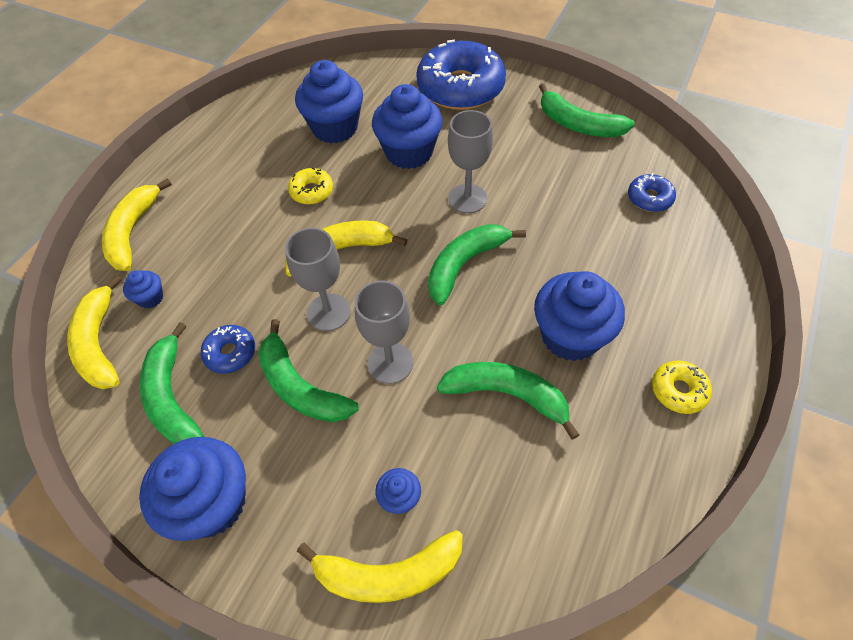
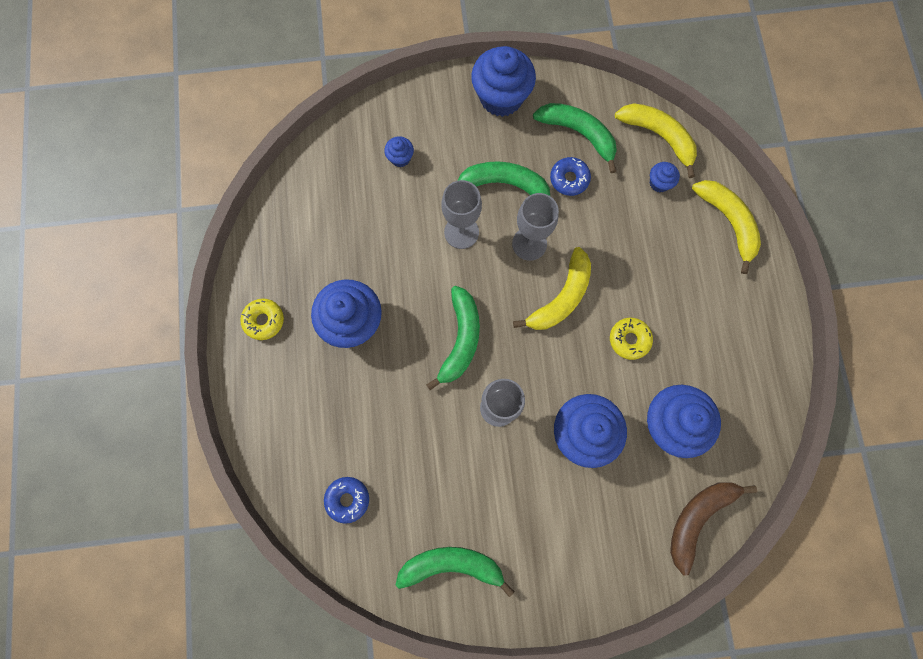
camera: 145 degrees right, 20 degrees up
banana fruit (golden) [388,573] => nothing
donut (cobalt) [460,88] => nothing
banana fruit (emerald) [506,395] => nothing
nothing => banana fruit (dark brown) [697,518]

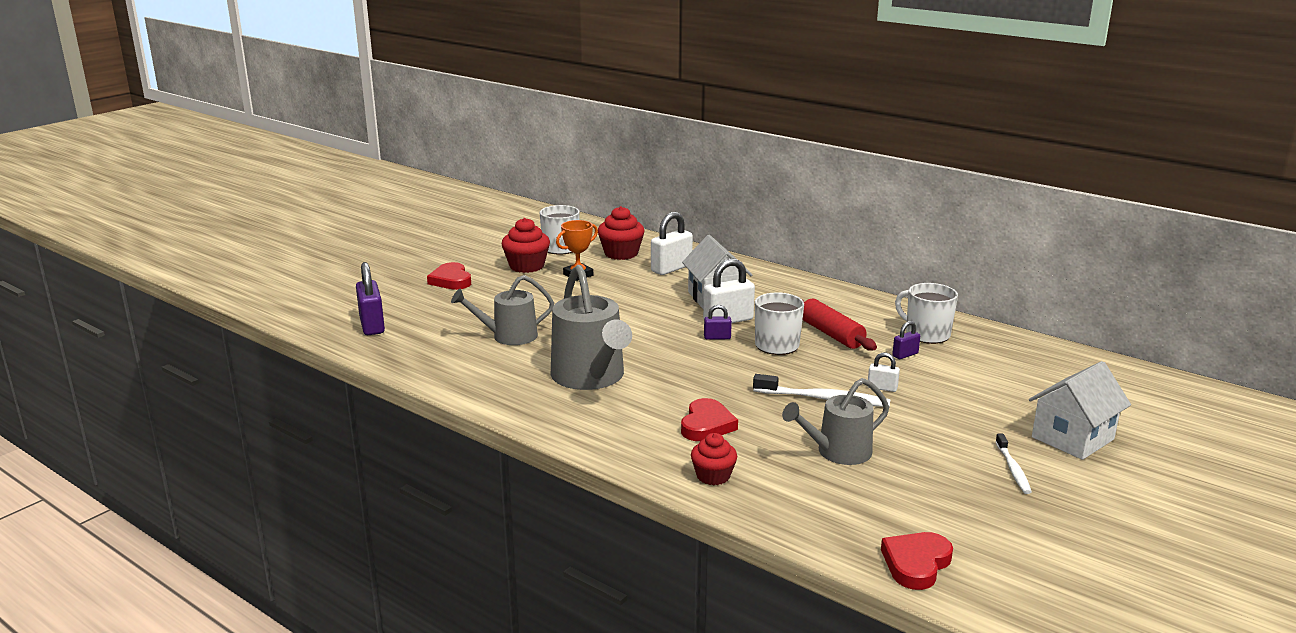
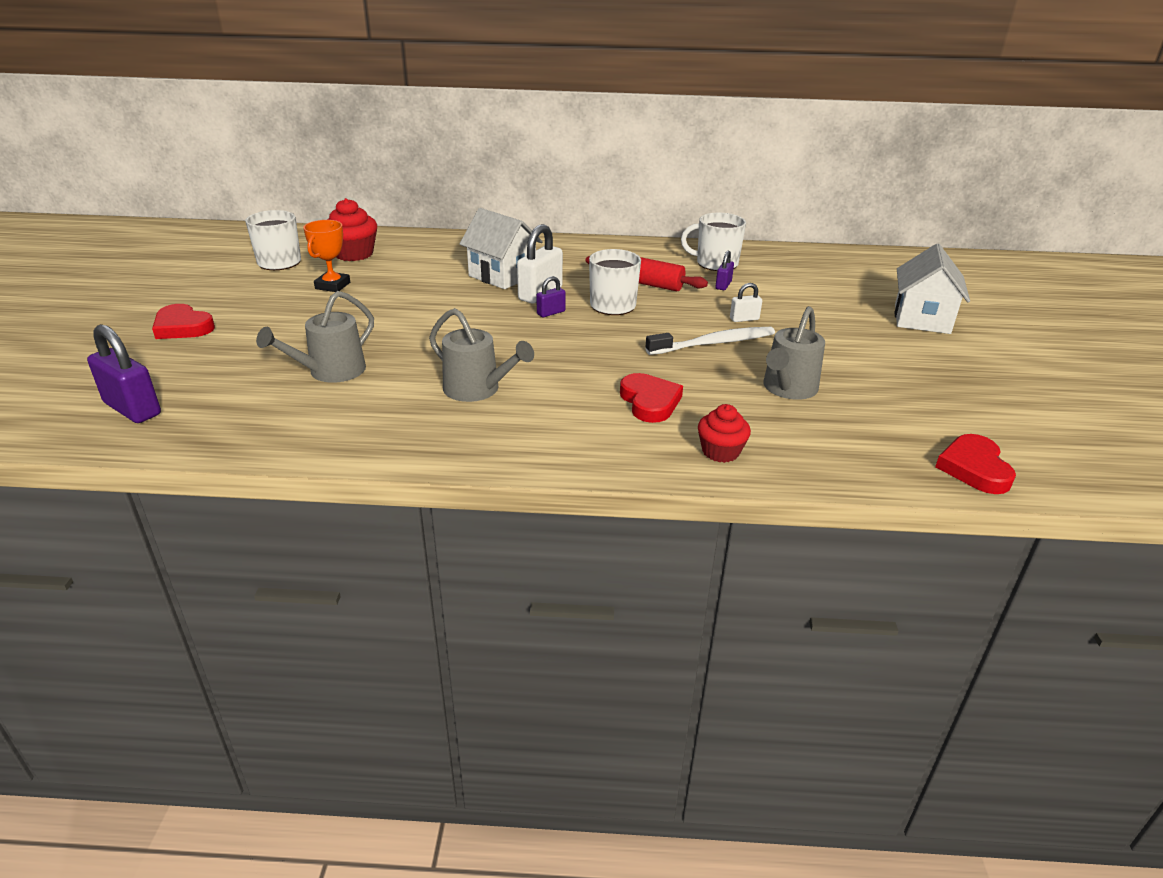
camera: 35 degrees left, 10 degrees up
cupcake (crimson) [526,266] => nothing
watering can (grey) [590,377] => watering can (grey) [477,389], x0.63
small lock (white) [671,268] => nothing
dental brush (white) [1013,469] => nothing

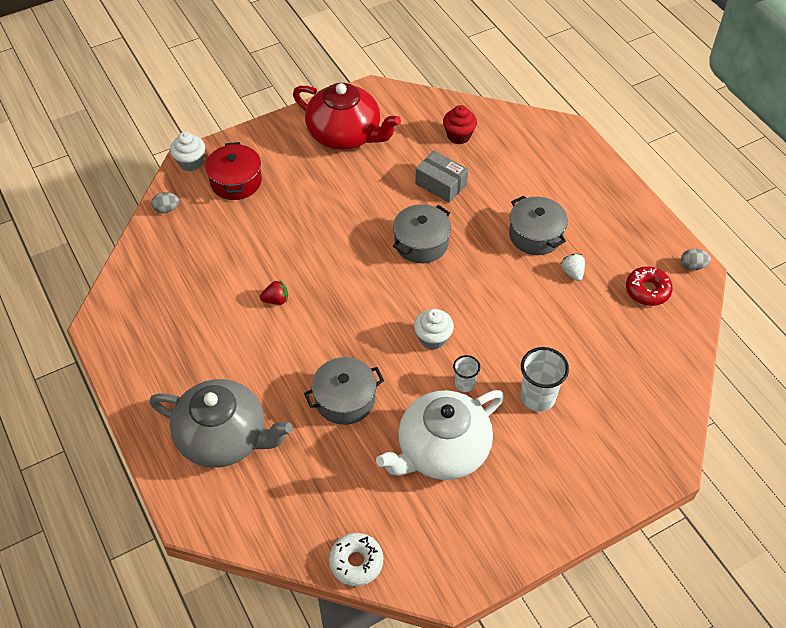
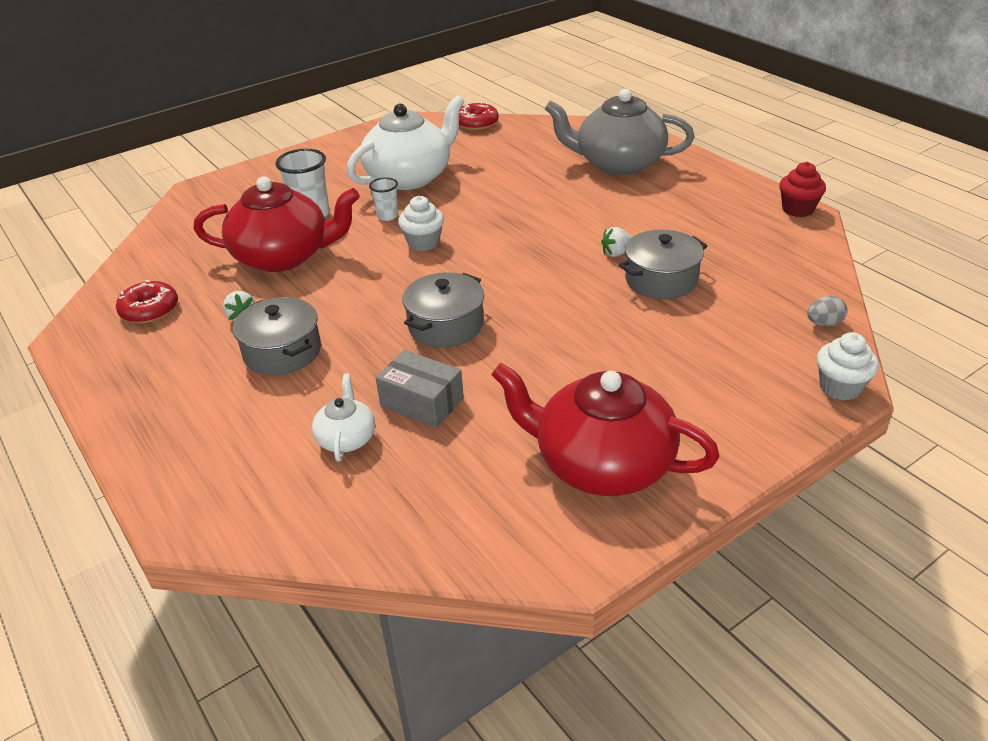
camera: 175 degrees right, 15 degrees down
stockpot (crimson) [236,181] => nothing
berry (crimson) [276,300] => berry (white) [617,253]
stockpot (grey) [345,399] => stockpot (grey) [661,280], relocated
donut (white) [356,562] => donut (crimson) [477,123]
cupcake (crimson) [458,136] => cupcake (crimson) [797,209], relocated
egg shape (grey) [692,266] => nothing
nothing => teapot (crimson) [284,256]
nothing => teapot (white) [346,438]

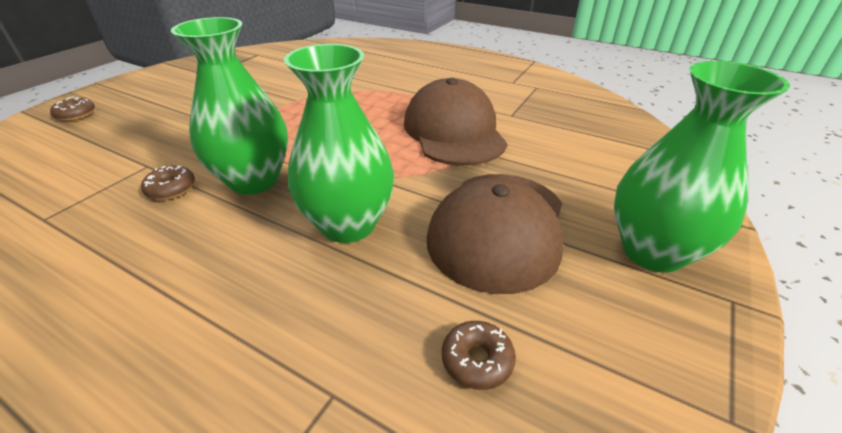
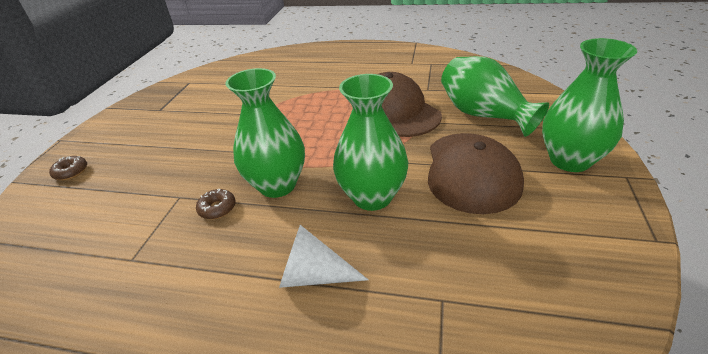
camera: 15 degrees left, 0 degrees up
donut (dark brown) [477,360] => nothing
nothing => cone (white) [314,275]
nothing => tall vase (emerald) [483,115]

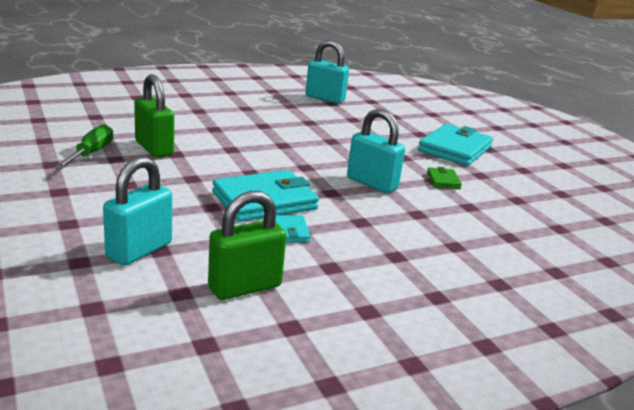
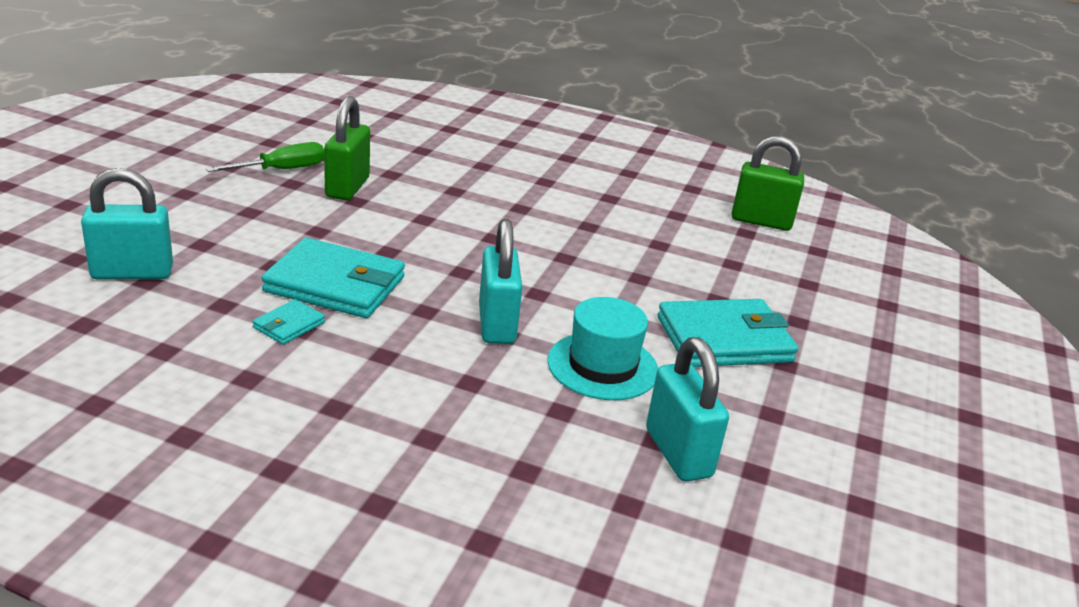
camera: 45 degrees right, 5 degrees up
small lock (emerald) [245,287] => small lock (emerald) [761,221], relocated
small lock (aqua) [325,98] => small lock (aqua) [678,453], relocated
card wallet (emerald) [443,180] => top hat (aqua) [602,366]

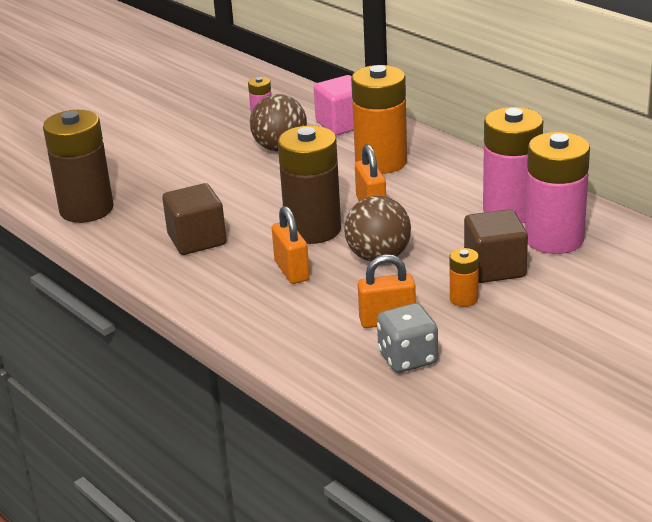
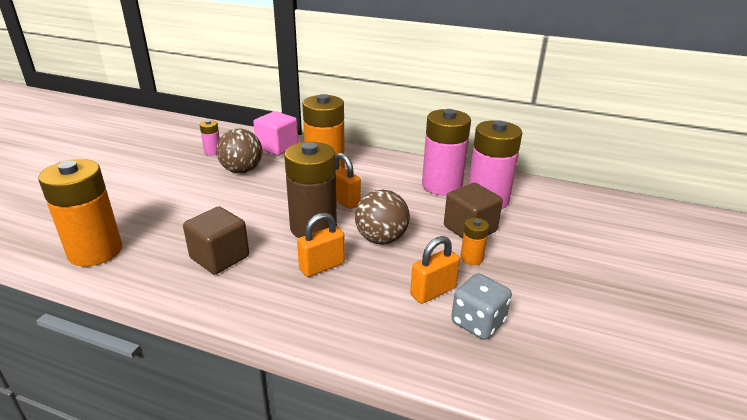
camera: 30 degrees left, 0 degrees up
power cell (dark brown) [86,209] => power cell (orange) [95,251]
small lock (orange) [292,271] => small lock (orange) [322,266], 75 degrees counterclockwise

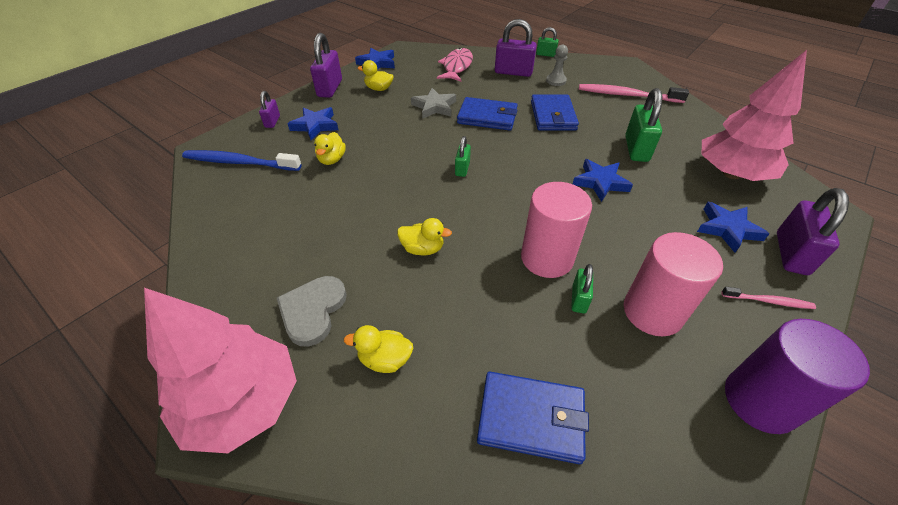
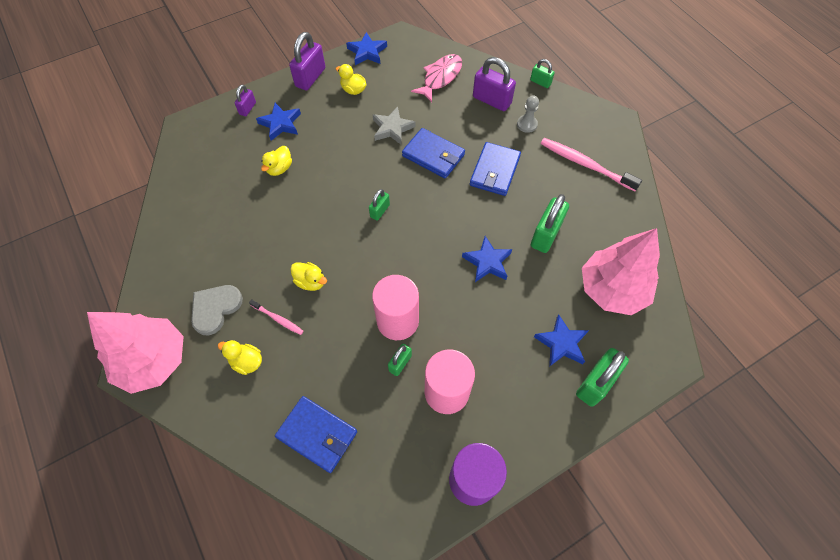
camera: 20 degrees right, 15 degrees up
dental brush (cobalt) [239,162] => nothing
dental brush (rose-pink) [768,301] => dental brush (rose-pink) [278,319], relocated
small lock (royal purple) [791,253] => small lock (emerald) [596,383]

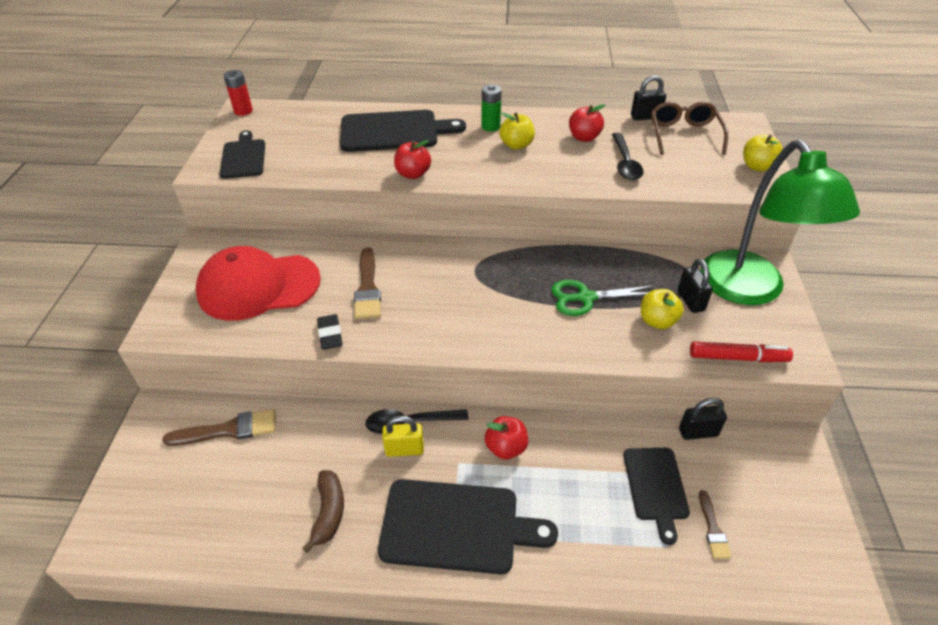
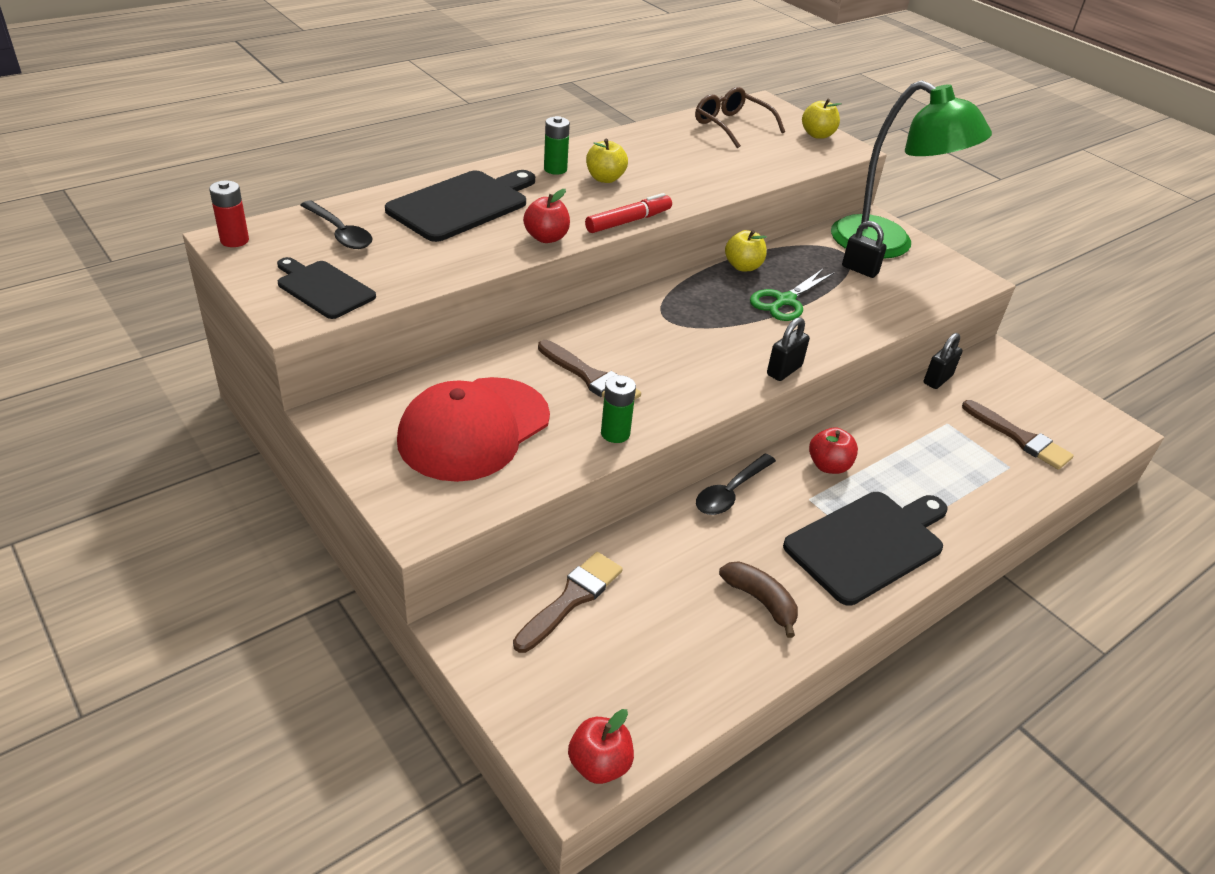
camera: 45 degrees left, 5 degrees down
eraser (black) [330,334] => power cell (emerald) [615,433]
small lock (golden) [404,449] => nothing
toy apple (crimson) [584,137] => toy apple (crimson) [599,764], relocated
teaspoon (black) [625,163] => teaspoon (black) [340,233], relocated
cutting board (black) [656,487] => nothing
small lock (black) [645,117] => small lock (black) [784,370], relocated
toy apple (golden) [657,321] => toy apple (golden) [743,266], relocated
marker (crimson) [738,357] => marker (crimson) [628,221], relocated
paint brush (dark brown) [713,529] => paint brush (dark brown) [1020,438], x1.71

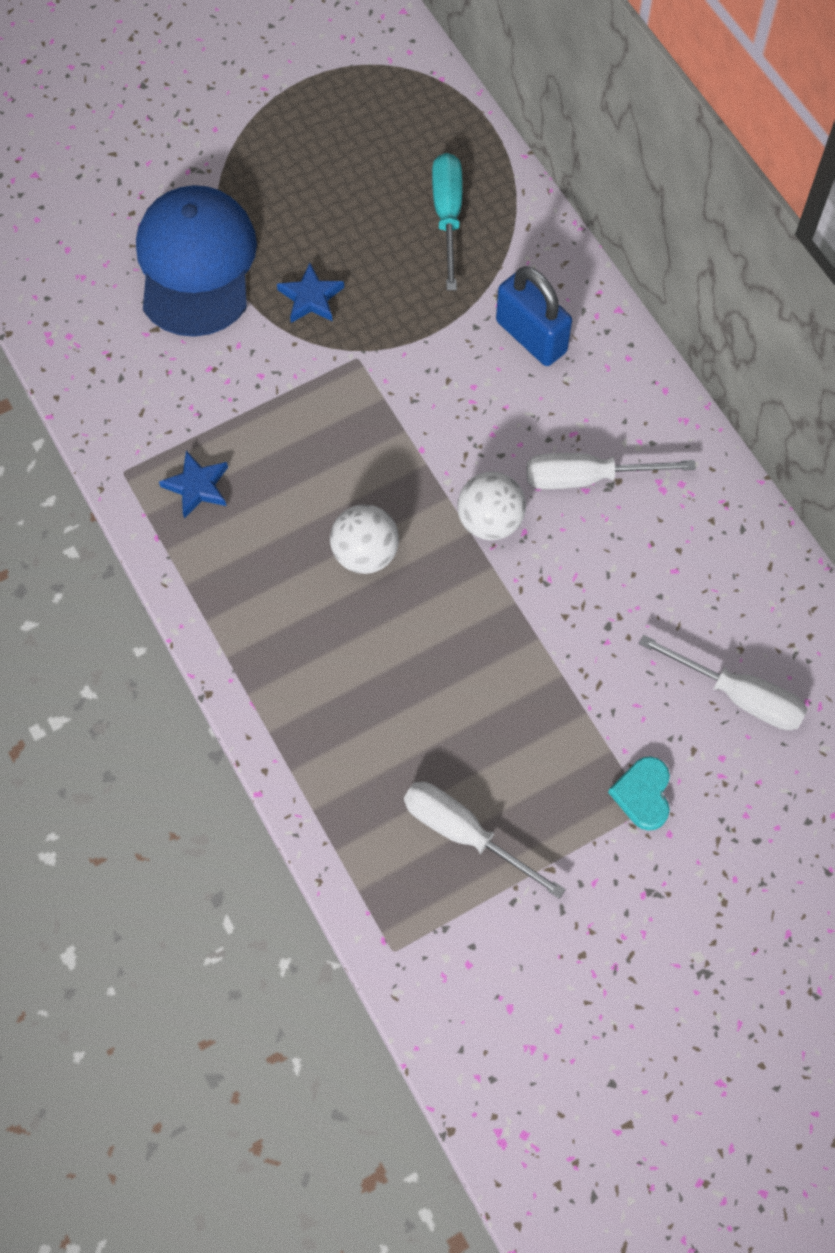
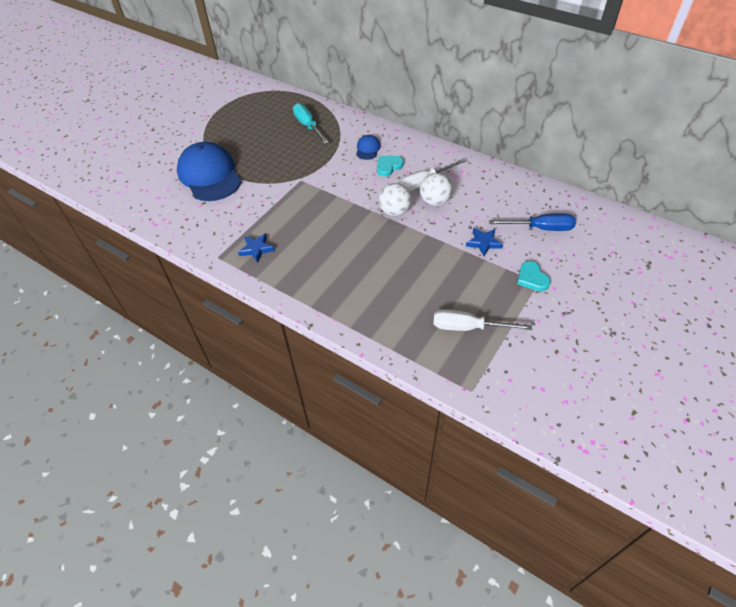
camera: 25 degrees left, 15 degrees down
five-pointed star (cobalt) [311,298] => five-pointed star (cobalt) [483,243], relocated
sphere (white) [365,553] => sphere (white) [434,201], relocated
small lock (cobalt) [531,336] => baseball cap (cobalt) [368,149]
screwdriver (white) [738,695] => screwdriver (cobalt) [540,228]
nothing => love heart (aqua) [388,166]

